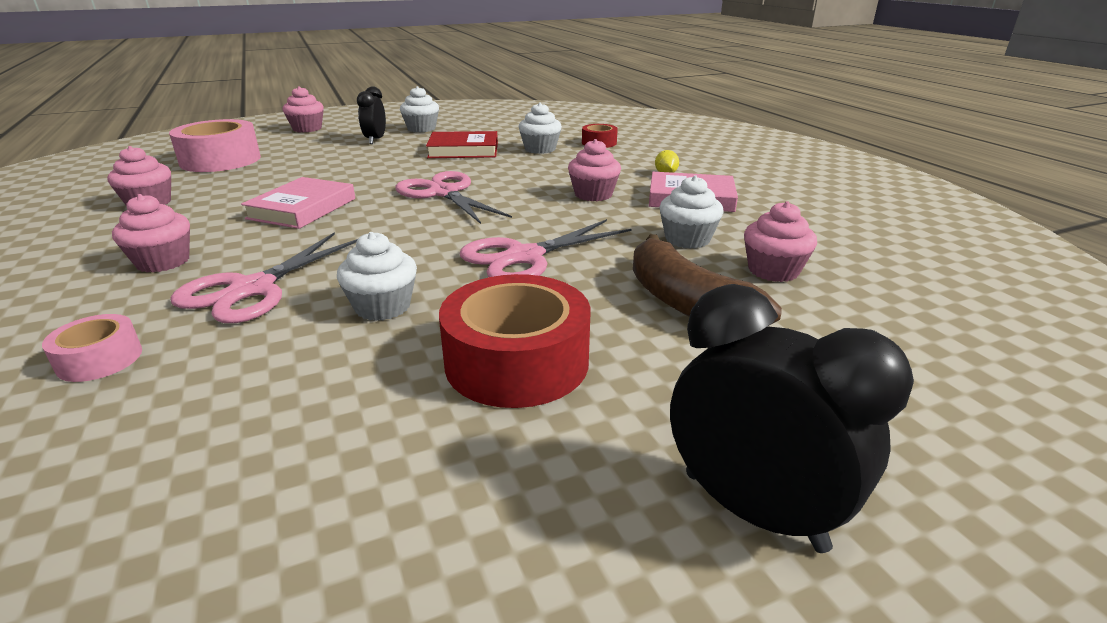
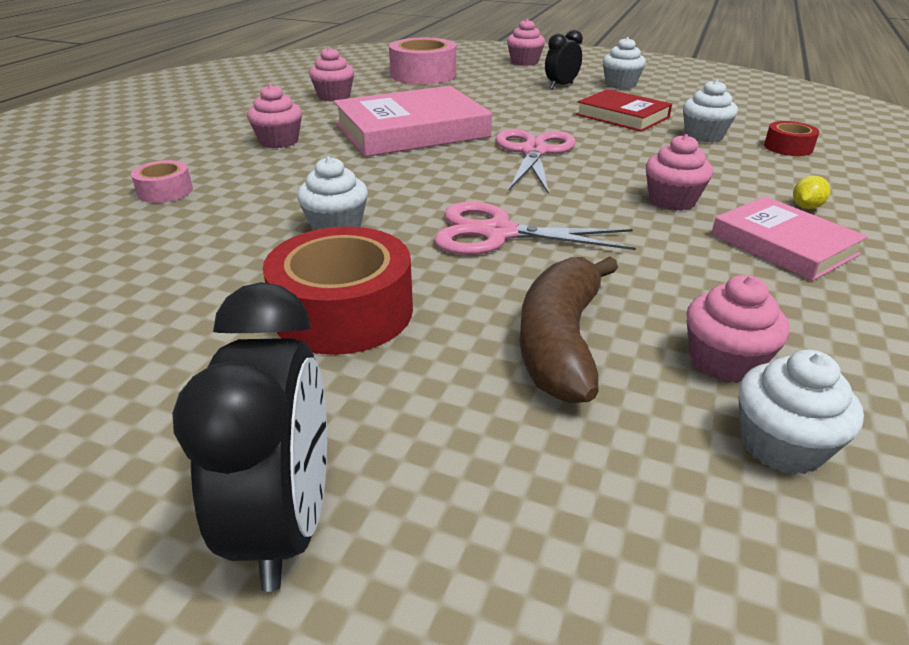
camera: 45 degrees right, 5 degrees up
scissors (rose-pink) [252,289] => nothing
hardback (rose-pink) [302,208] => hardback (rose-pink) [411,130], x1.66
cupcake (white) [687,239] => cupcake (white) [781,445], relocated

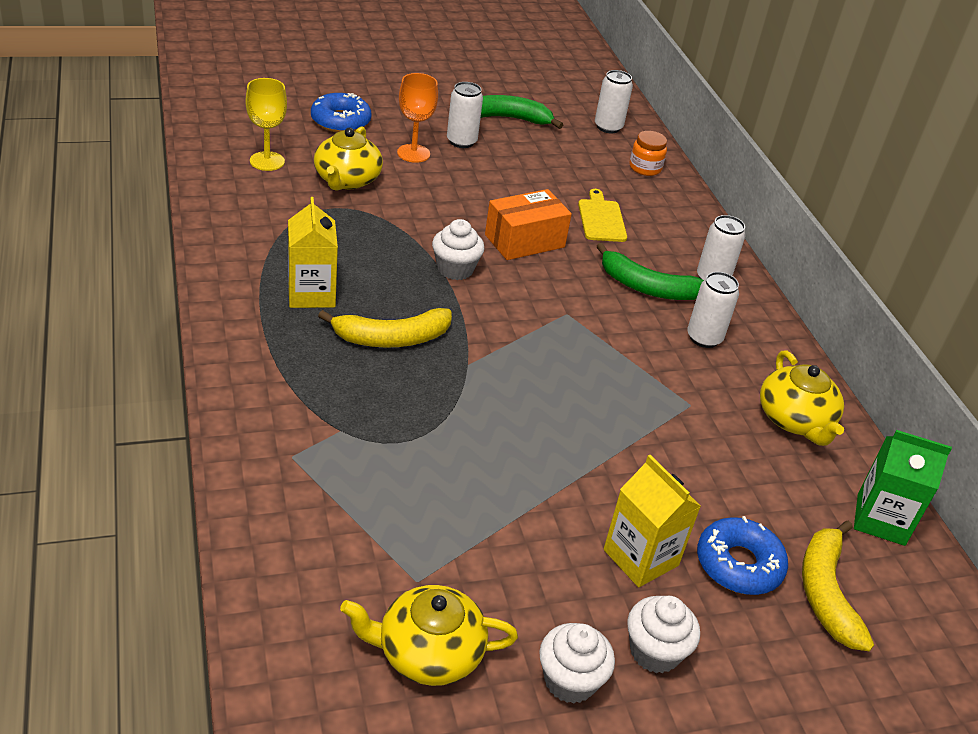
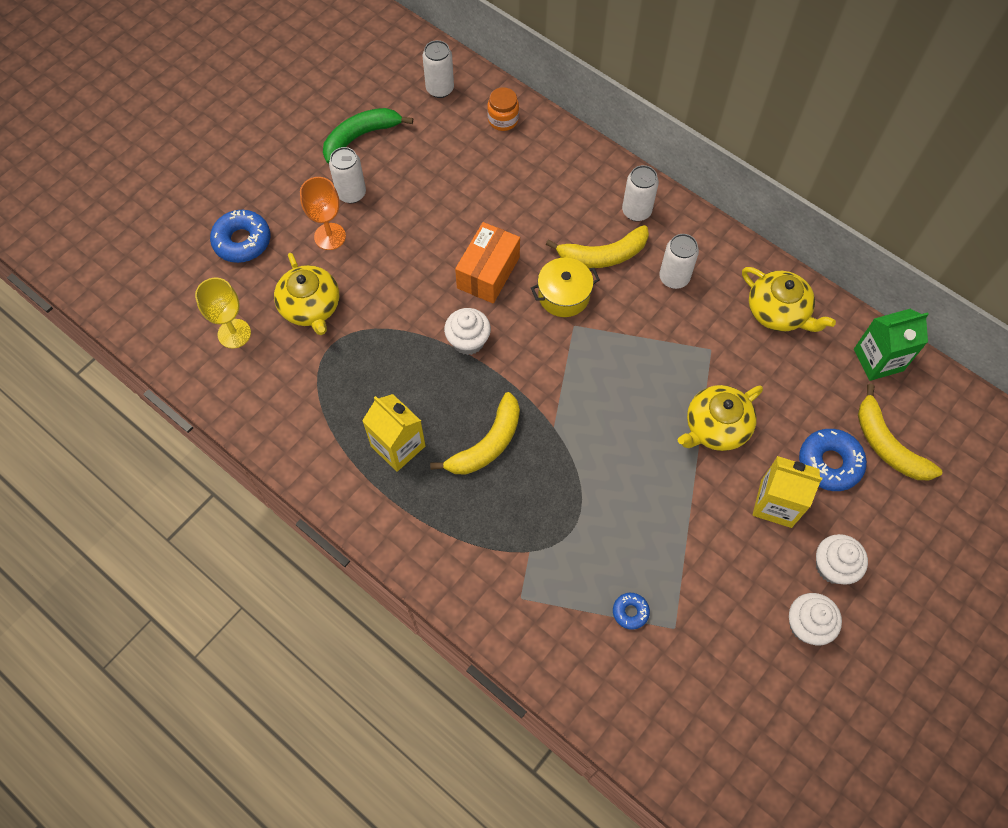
camera: 30 degrees left, 25 degrees up
teapot (golden) [428,653] => teapot (golden) [716,427], relocated
cutting board (golden) [601,219] => nothing
banana fruit (emerald) [647,287] => banana fruit (golden) [603,255]
nothing => stockpot (golden) [564,295]
nothing => donut (cobalt) [630,612]

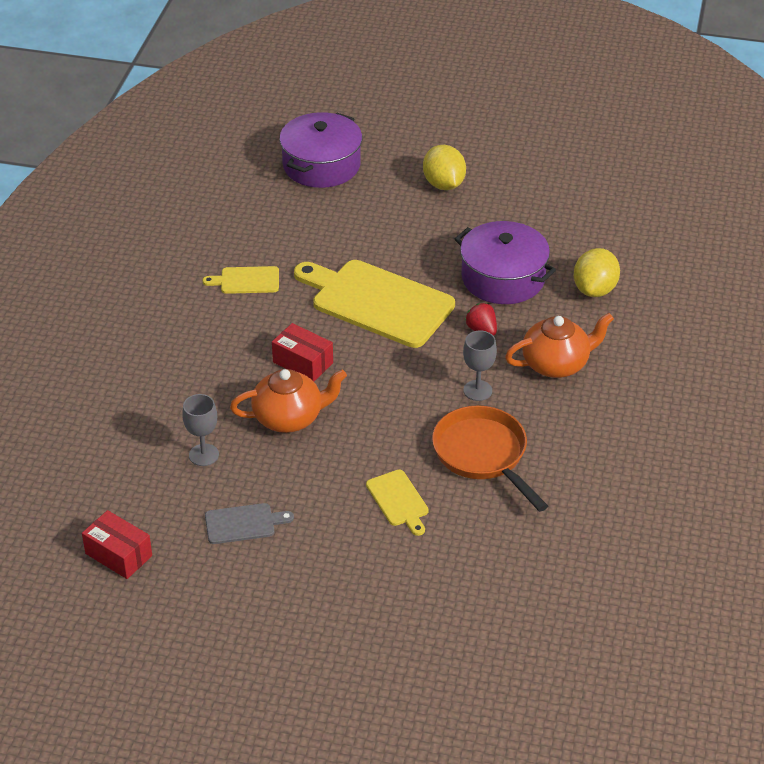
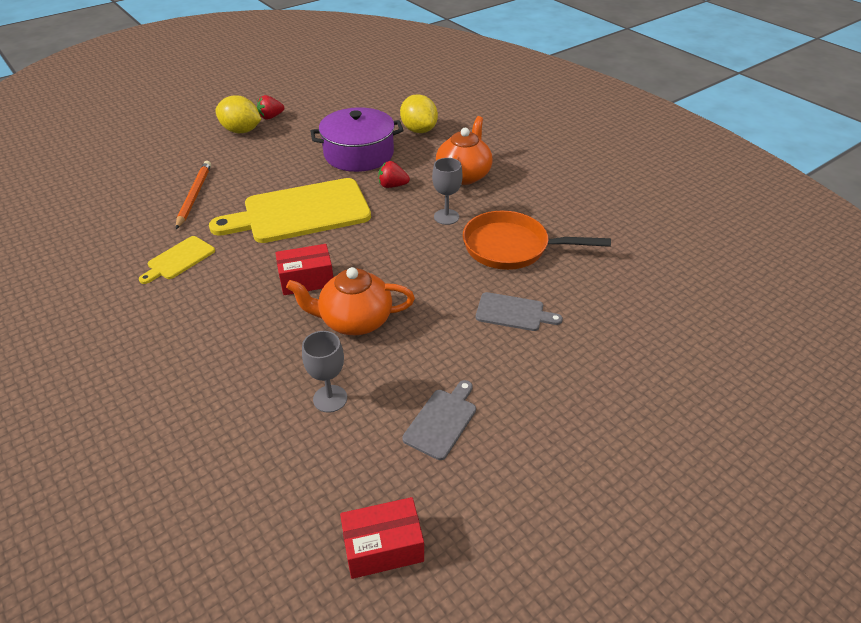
camera: 50 degrees left, 0 degrees up
teapot (orange) [289,418] => teapot (orange) [354,321], 120 degrees counterclockwise
stockpot (royal purple) [321,165] => nothing
cutting board (golden) [398,500] => cutting board (grey) [513,312]
nothing => lead pencil (orange) [194,196]
nothing => berry (crimson) [271,117]

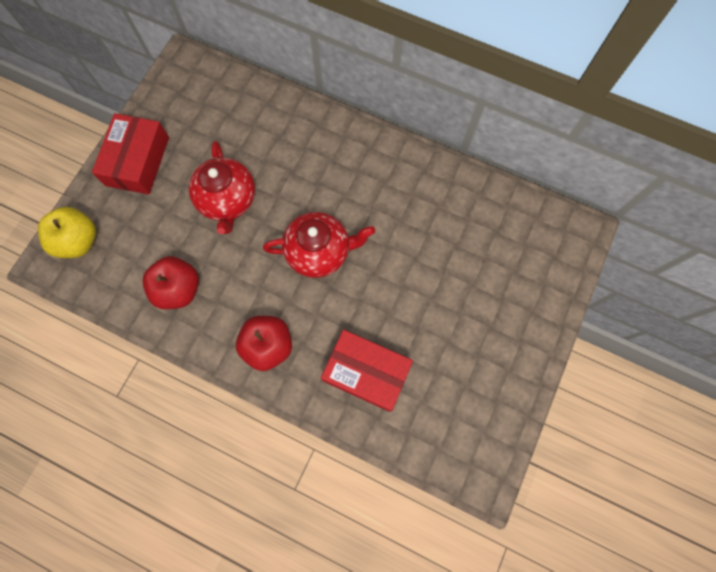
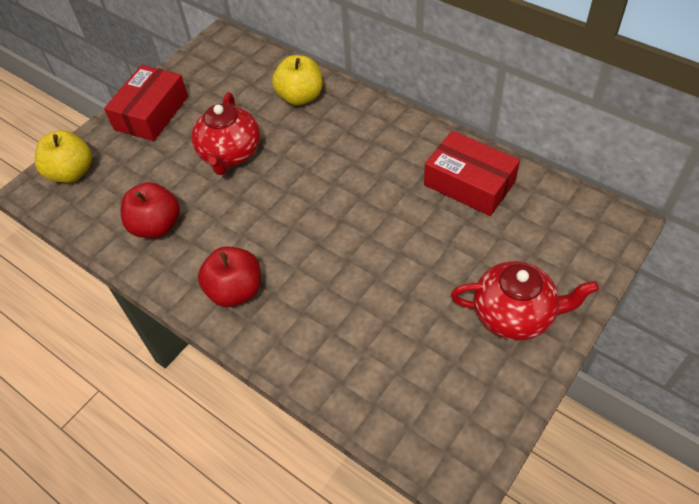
camera: 15 degrees right, 20 degrees down
teapot (crimson) [319,252] => teapot (crimson) [514,314], relocated
package (crimson) [366,372] => package (crimson) [469,183], relocated
nothing => toy apple (golden) [300,97]

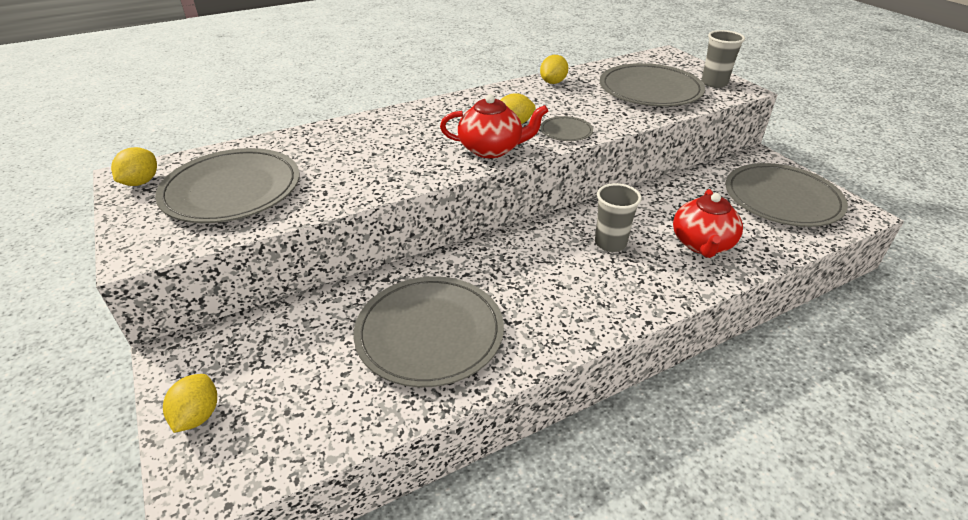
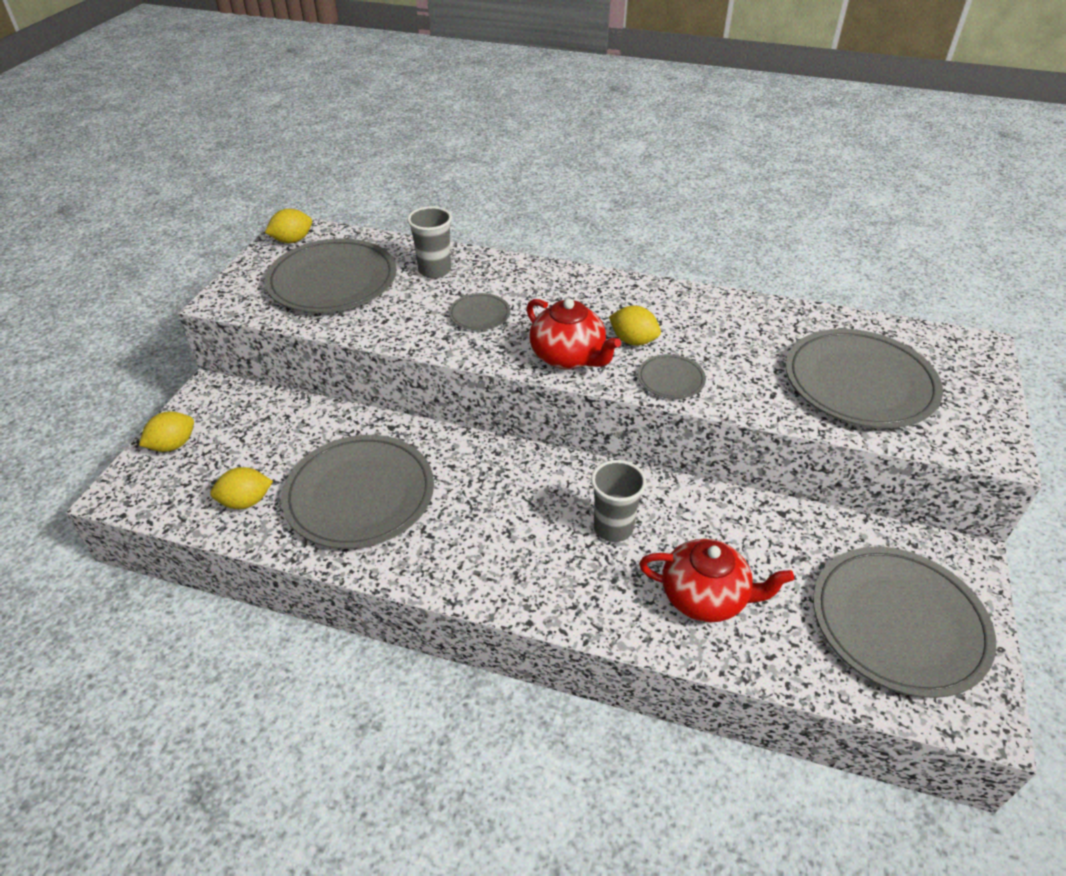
camera: 45 degrees right, 5 degrees up
citrus fruit (golden) [553,82] => citrus fruit (golden) [246,501], relocated
teapot (crimson) [702,244] => teapot (crimson) [705,597], 135 degrees counterclockwise
tumbler (grey) [714,83] => tumbler (grey) [434,270], relocated
nothing => plate (grey) [479,314]

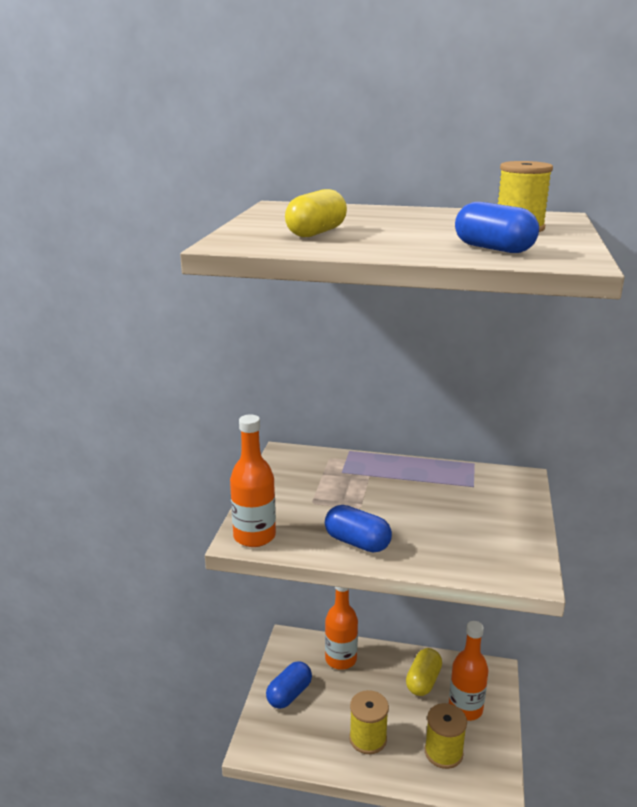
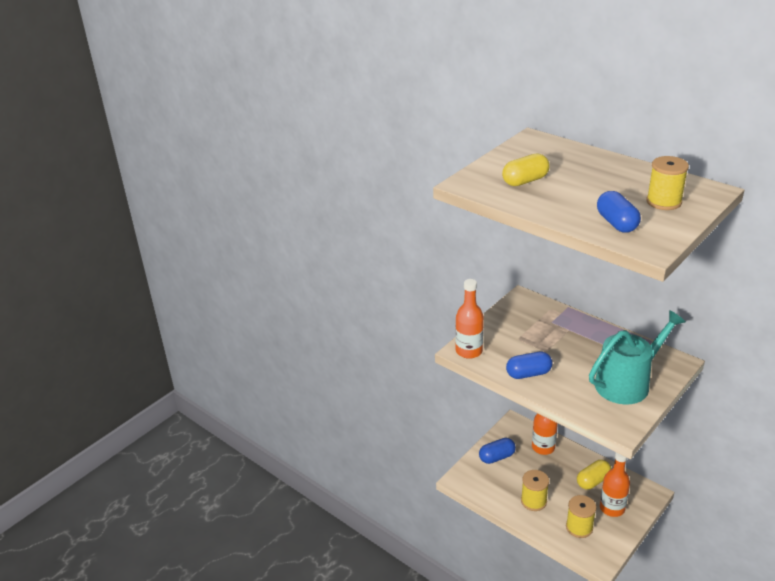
camera: 30 degrees right, 10 degrees up
capsule (cobalt) [357,542] => capsule (cobalt) [528,374], 75 degrees counterclockwise
nothing => watering can (aqua) [627,383]

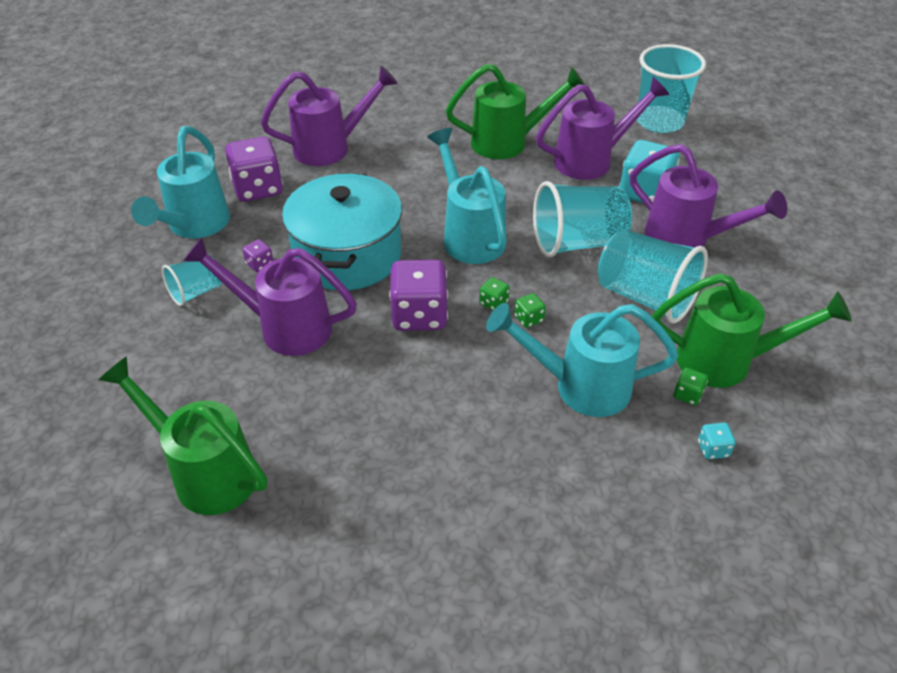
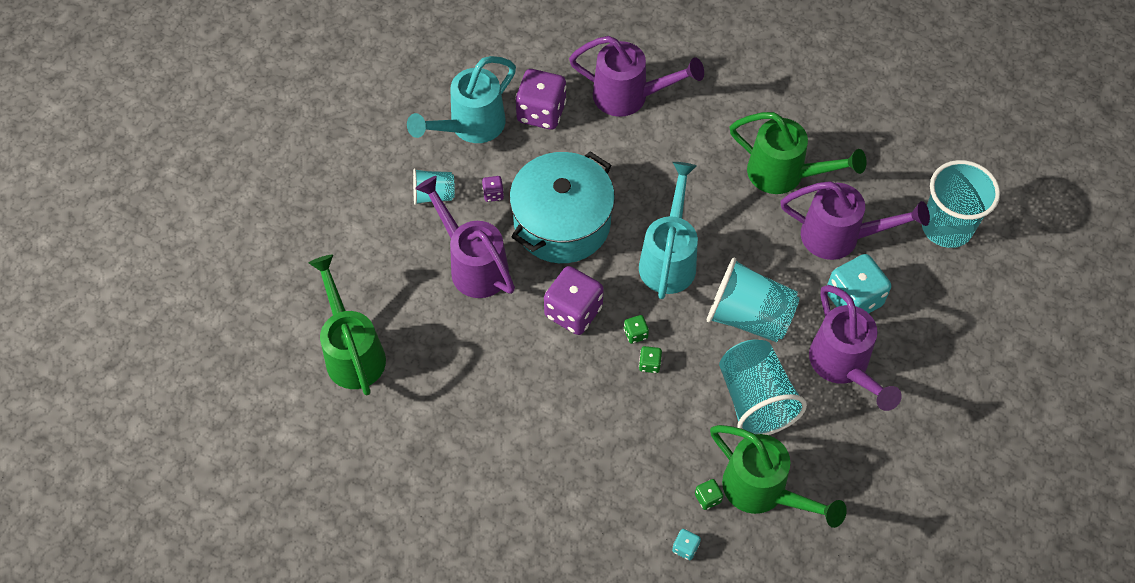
camera: 35 degrees right, 15 degrees up
watering can (aqua) [579,386] => nothing

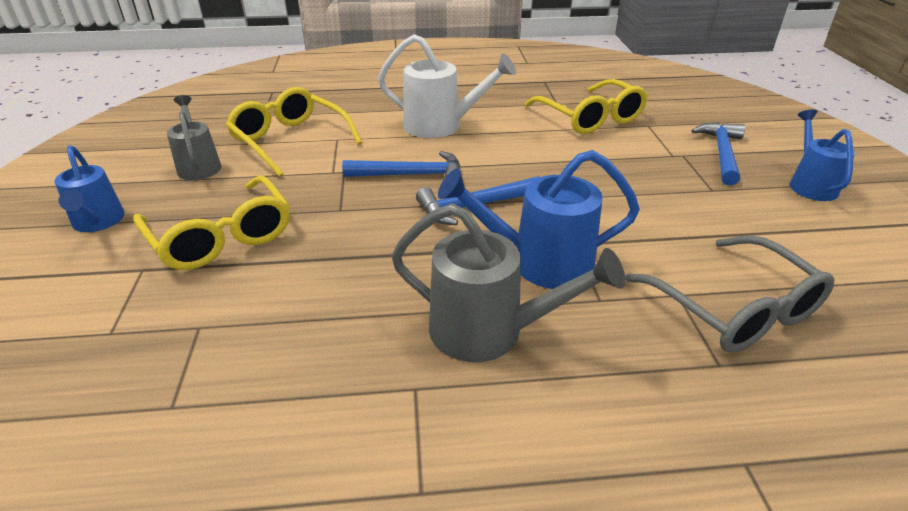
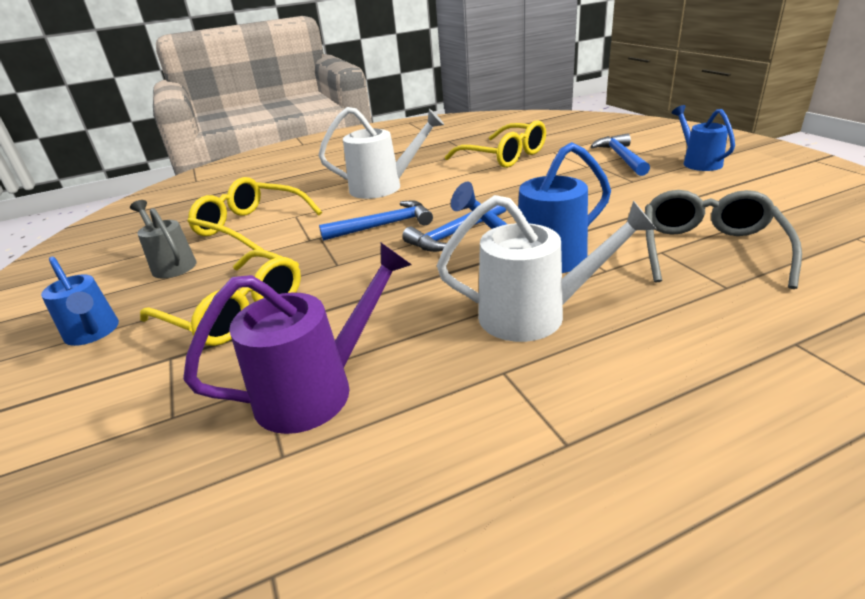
camera: 15 degrees left, 5 degrees down
watering can (grey) [490,332] => watering can (white) [536,315]
spectacles (grey) [735,309] => spectacles (grey) [709,249], 120 degrees counterclockwise
nothing => watering can (royal purple) [318,389]

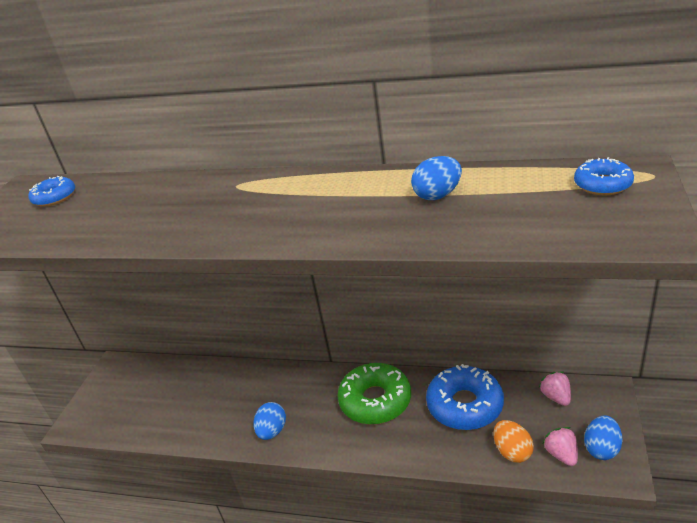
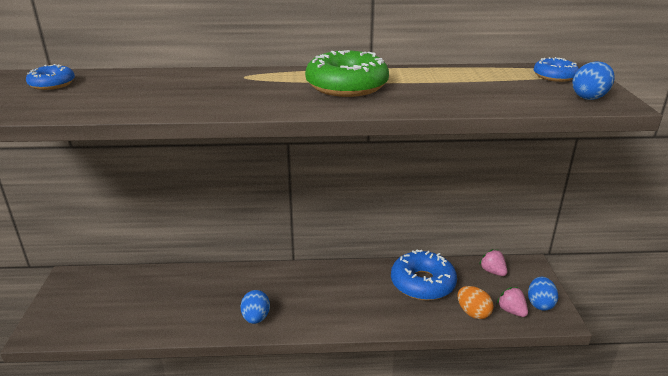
camera: 20 degrees left, 5 degrees down
donut (emerald) [375,401] => donut (emerald) [347,86], relocated
egg shape (cobalt) [437,195] => egg shape (cobalt) [589,97], relocated

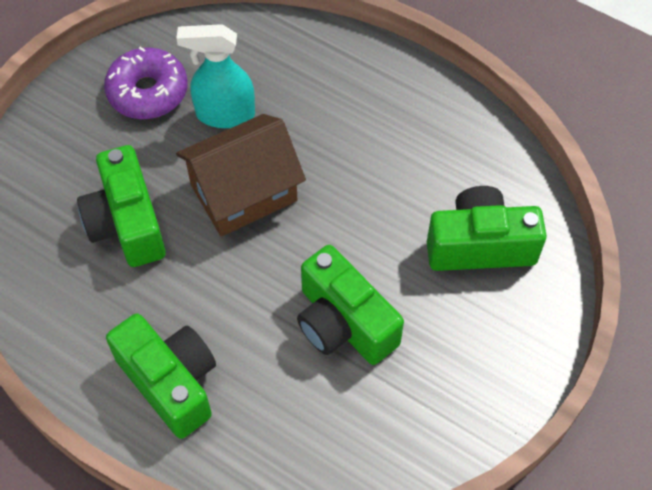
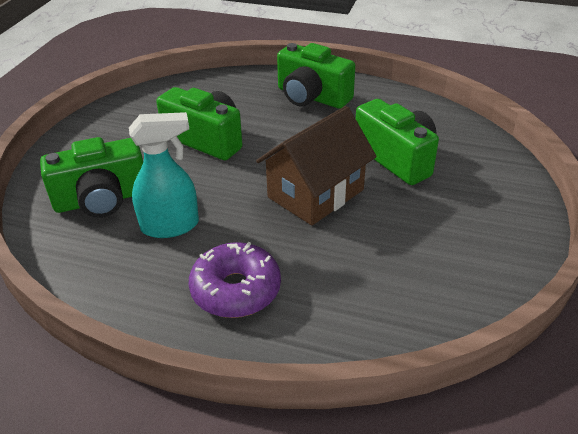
camera: 165 degrees right, 20 degrees down
donut (royal purple) [148,92] => donut (royal purple) [236,290], relocated
spray cleaner (aqua) [224,114] => spray cleaner (aqua) [171,226], relocated

